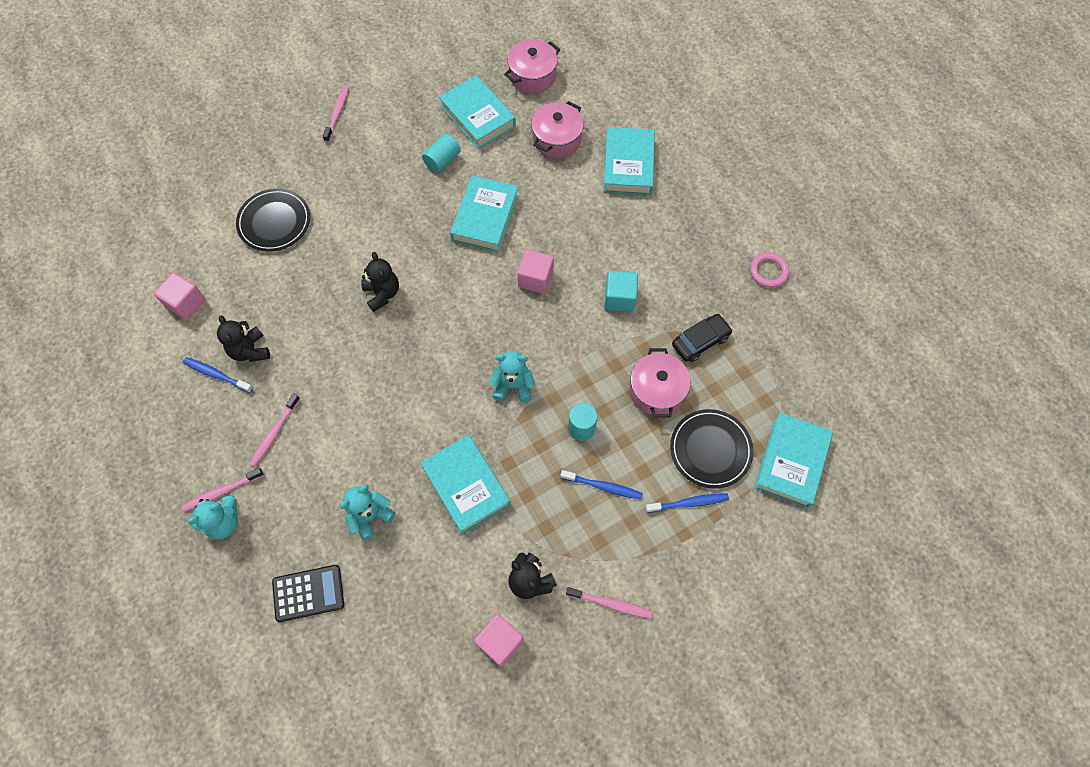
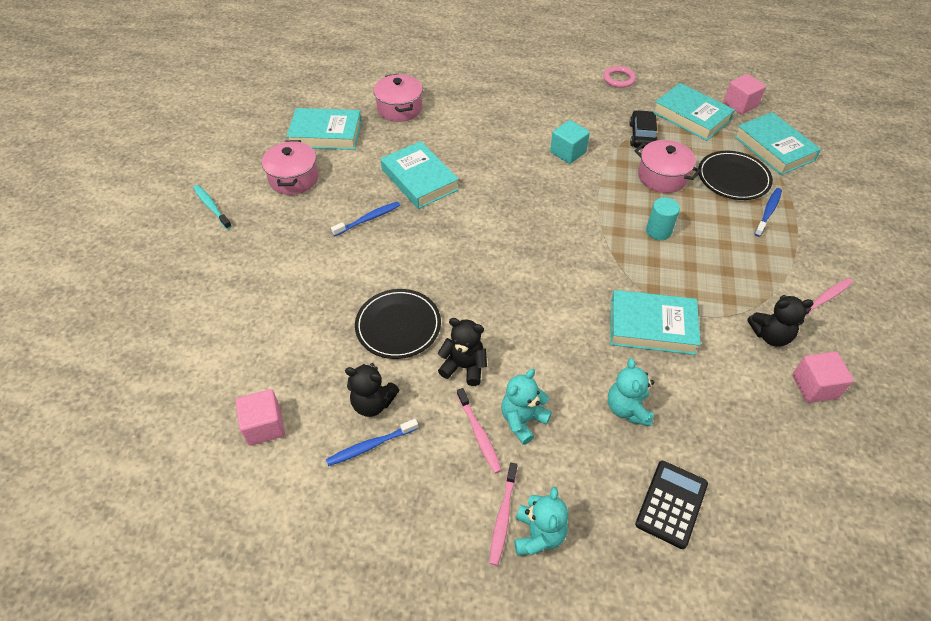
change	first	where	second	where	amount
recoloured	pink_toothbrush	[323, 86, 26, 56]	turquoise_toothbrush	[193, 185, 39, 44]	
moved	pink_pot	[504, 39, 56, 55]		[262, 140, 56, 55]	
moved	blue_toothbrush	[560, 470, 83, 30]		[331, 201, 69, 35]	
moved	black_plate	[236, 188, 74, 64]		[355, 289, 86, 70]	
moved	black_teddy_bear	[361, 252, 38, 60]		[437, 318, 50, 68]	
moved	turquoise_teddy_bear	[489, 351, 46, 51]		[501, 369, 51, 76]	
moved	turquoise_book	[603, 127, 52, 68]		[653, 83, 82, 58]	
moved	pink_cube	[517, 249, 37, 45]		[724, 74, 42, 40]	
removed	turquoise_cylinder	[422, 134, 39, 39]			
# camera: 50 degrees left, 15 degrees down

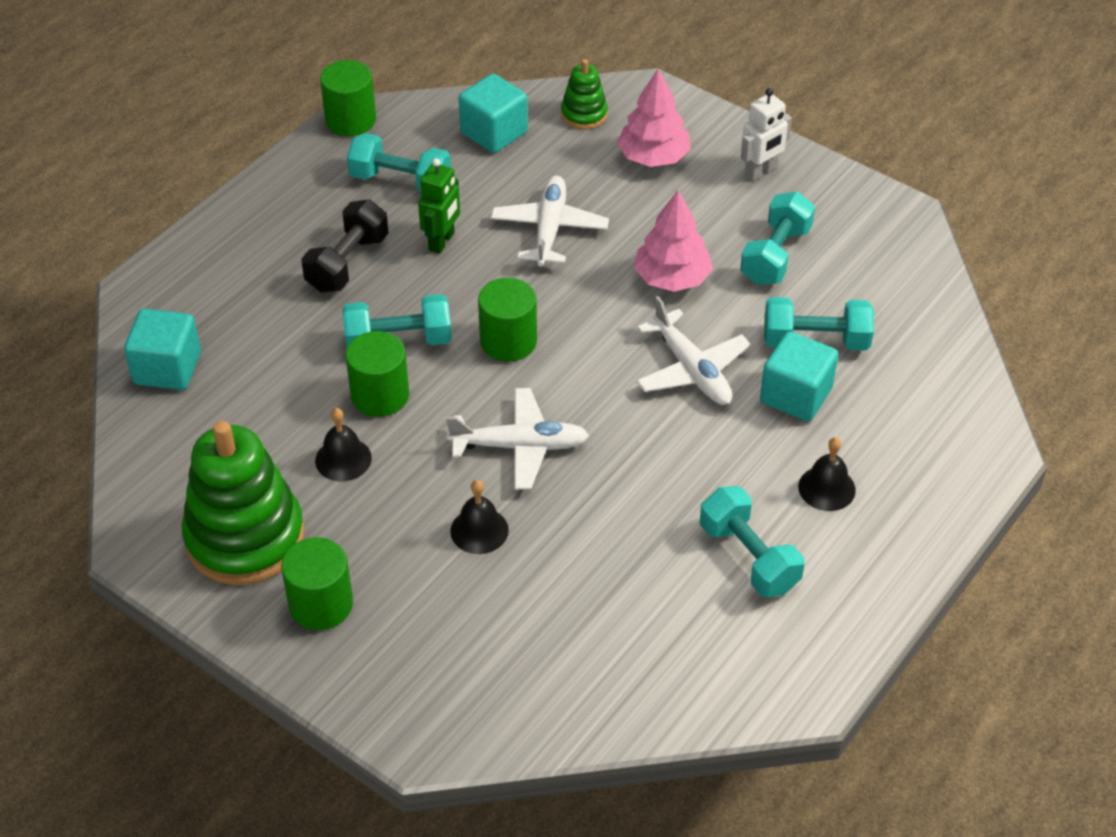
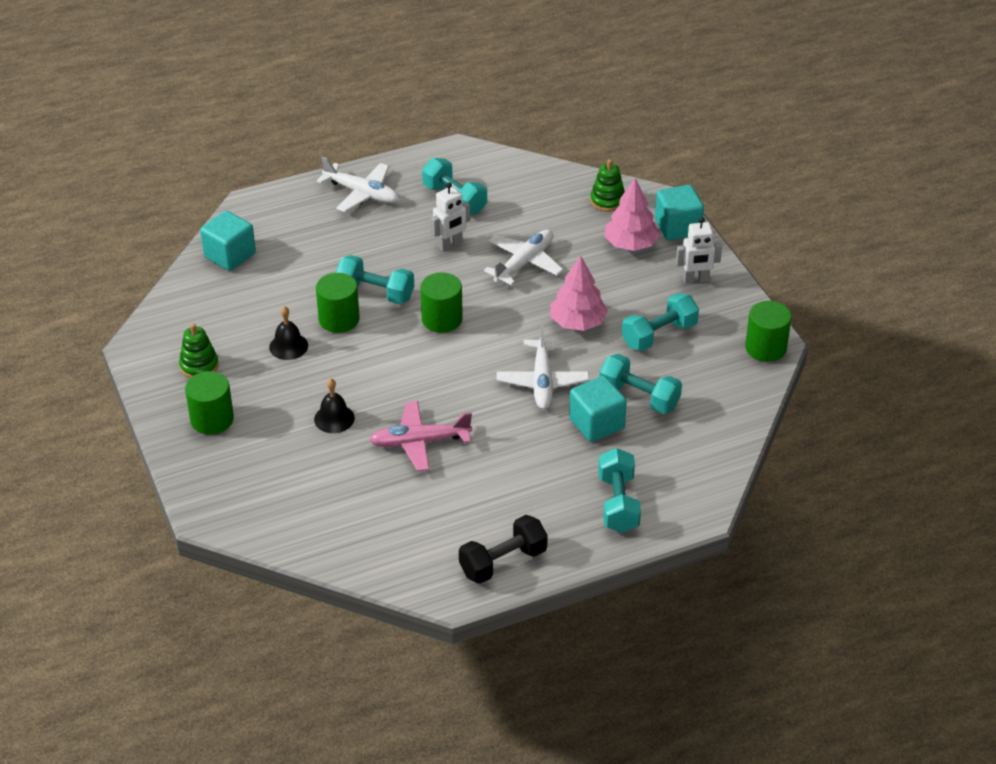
change	first	where	second	where	amount
resized	green_stacking_toy	[182, 421, 123, 164]		[179, 324, 40, 54]	x0.48
moved	white_plane	[446, 388, 143, 102]		[317, 157, 82, 55]	
added			pink_plane	[369, 401, 103, 70]	
recoloured	green_robot	[418, 158, 42, 96]	white_robot	[431, 182, 39, 69]	
moved	black_dumbbell	[301, 200, 87, 92]		[459, 515, 89, 69]	
moved	turquoise_dumbbell	[700, 486, 104, 111]		[598, 448, 43, 85]	
moved	turquoise_cube	[459, 74, 69, 79]		[655, 185, 49, 55]	
moved	green_cylinder	[320, 60, 56, 76]		[745, 301, 47, 61]	
removed	black_bell	[798, 437, 58, 74]			
# camera: 30 degrees right, 5 degrees down

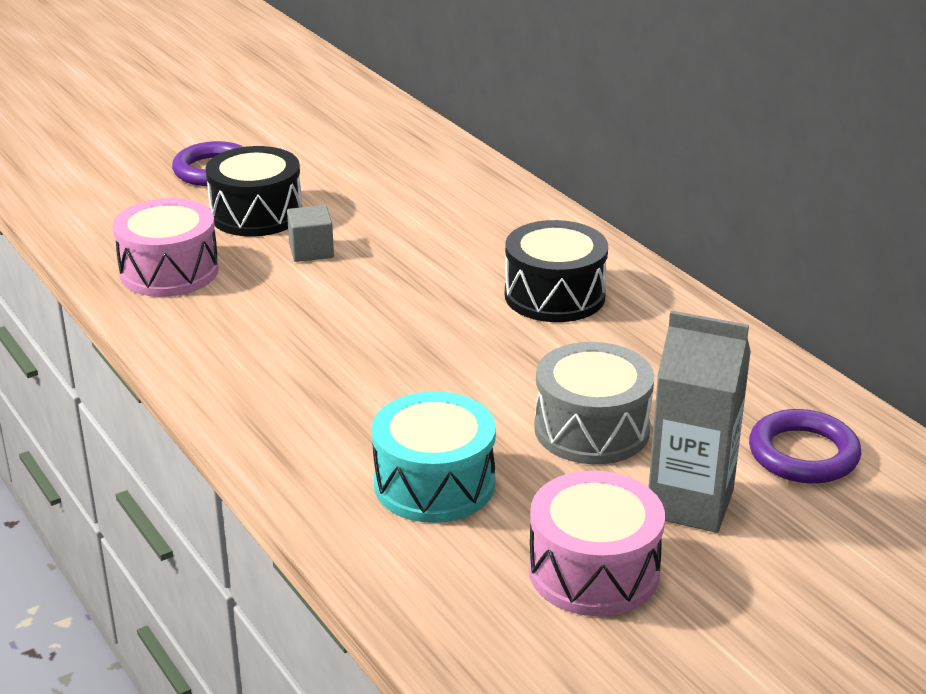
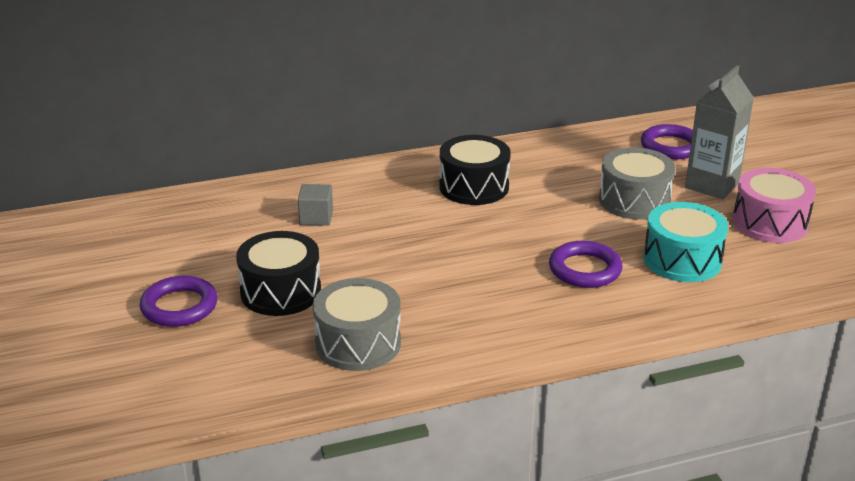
change	first	where	second	where	amount
moved	grey_cube	[287, 205, 47, 57]		[298, 184, 35, 42]	
recoloured	pink_drum	[113, 198, 106, 99]	grey_drum	[313, 278, 88, 93]	
added			purple_ring	[549, 241, 74, 47]	
# camera: 75 degrees left, 0 degrees up

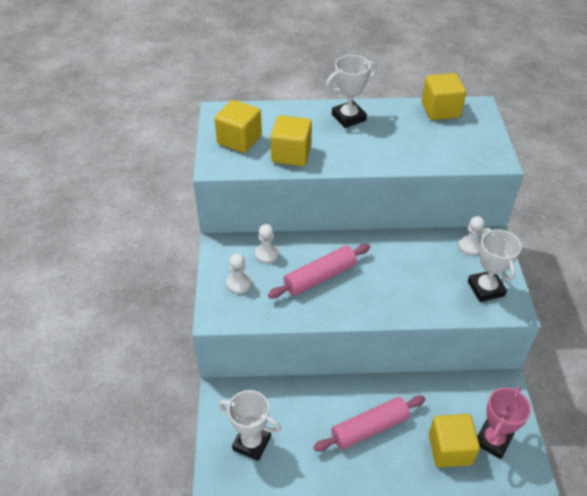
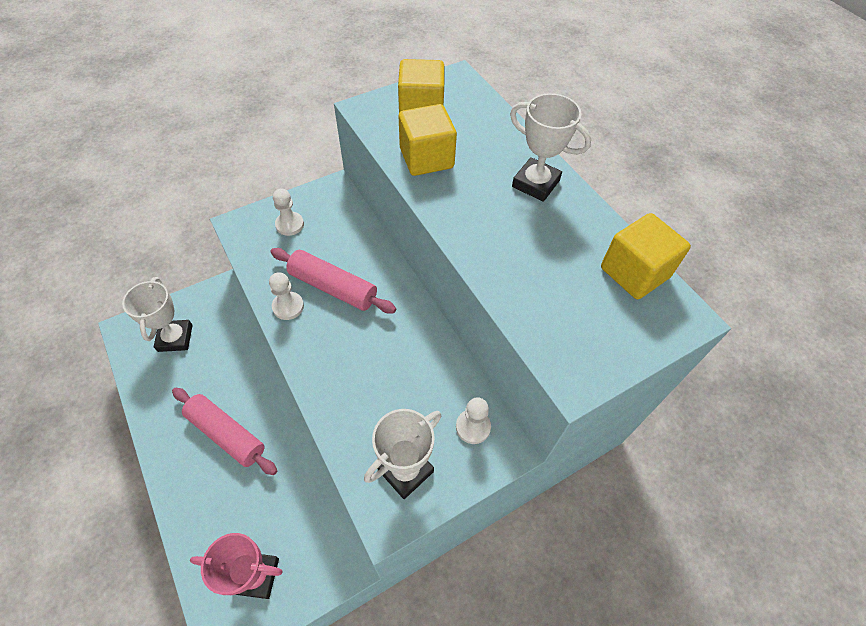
change	first	where	second	where	amount
moved	white_pawn	[255, 224, 24, 40]		[269, 272, 35, 48]	
removed	yellow_cube	[429, 414, 51, 53]			
# camera: 60 degrees right, 10 degrees up

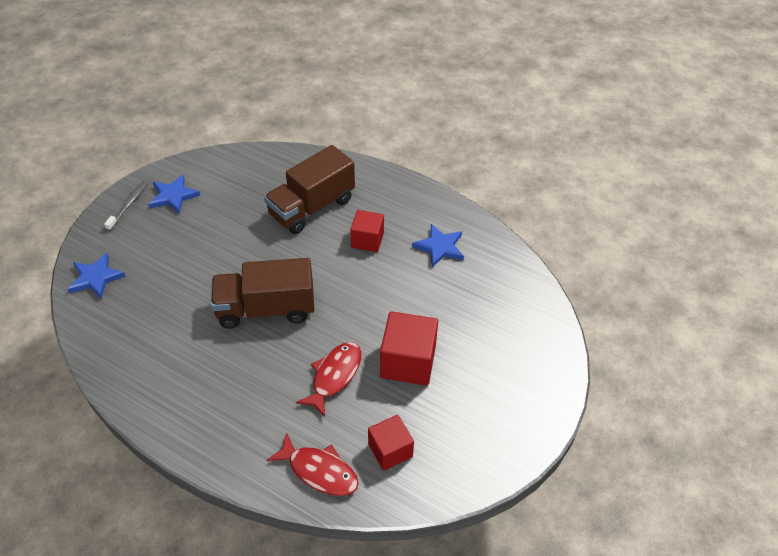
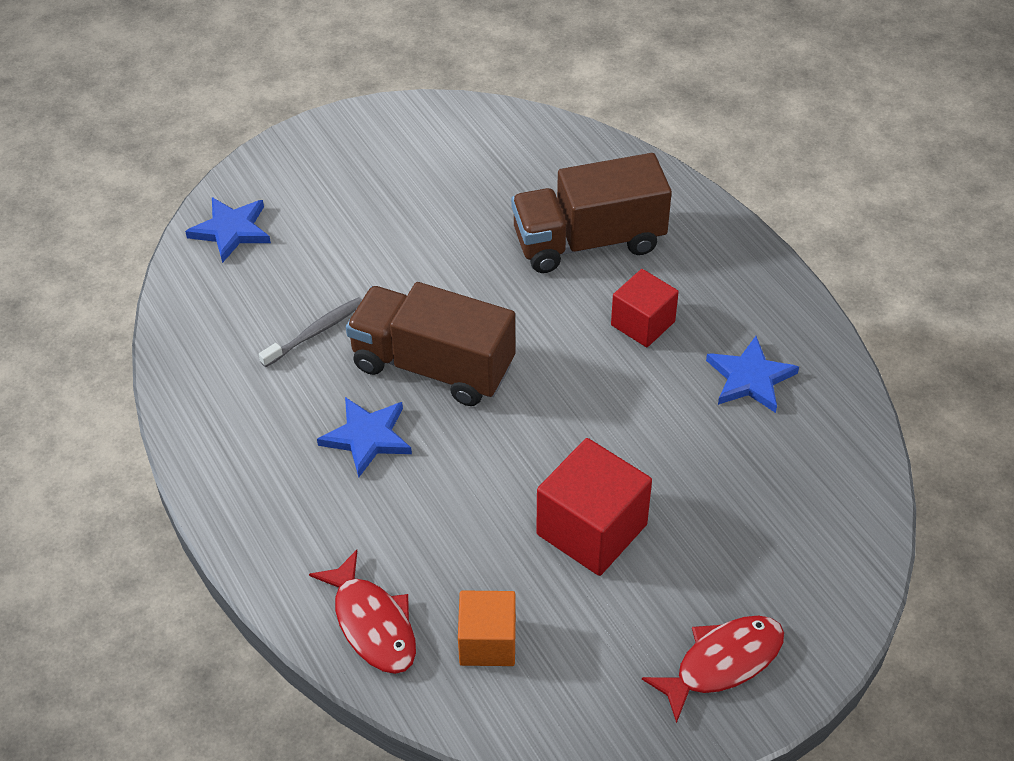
change	first	where	second	where	amount
moved	grey_toothbrush	[104, 180, 44, 51]		[259, 297, 103, 70]	
moved	blue_star	[149, 175, 51, 39]		[317, 397, 95, 80]	
recoloured	red_cube	[368, 415, 46, 56]	orange_cube	[458, 591, 58, 75]	
moved	red_fish	[296, 342, 65, 75]		[642, 616, 142, 107]	
# camera: 30 degrees right, 0 degrees up

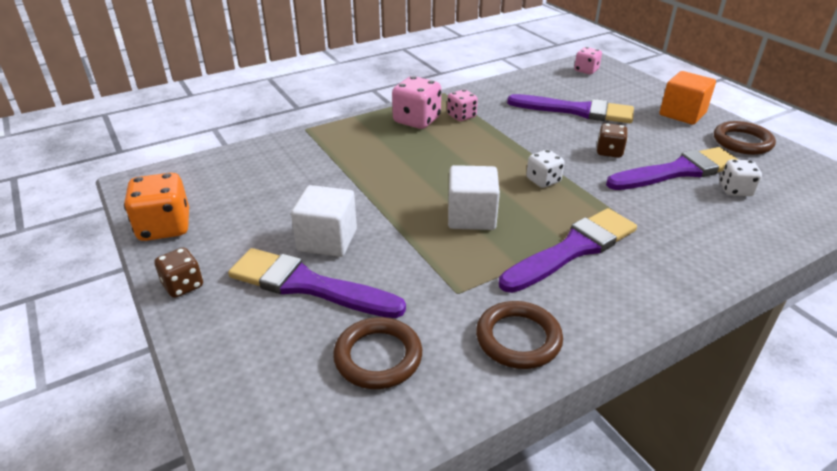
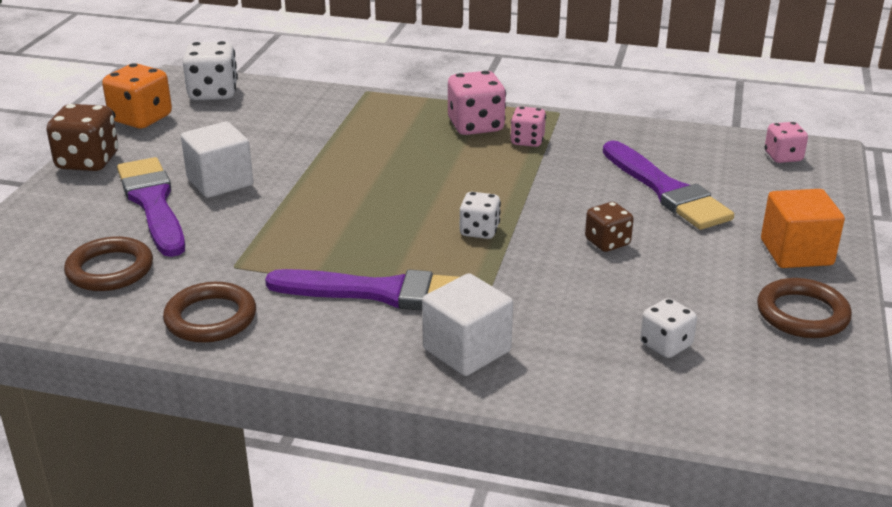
change	first	where	second	where	amount
resized	brown_dice	[155, 247, 48, 51]		[46, 104, 72, 67]	x1.63
added			white_dice	[183, 41, 55, 59]	
moved	white_cube	[448, 165, 52, 65]		[422, 273, 91, 103]	
removed	purple_brush	[606, 147, 133, 43]			
# camera: 45 degrees right, 5 degrees down

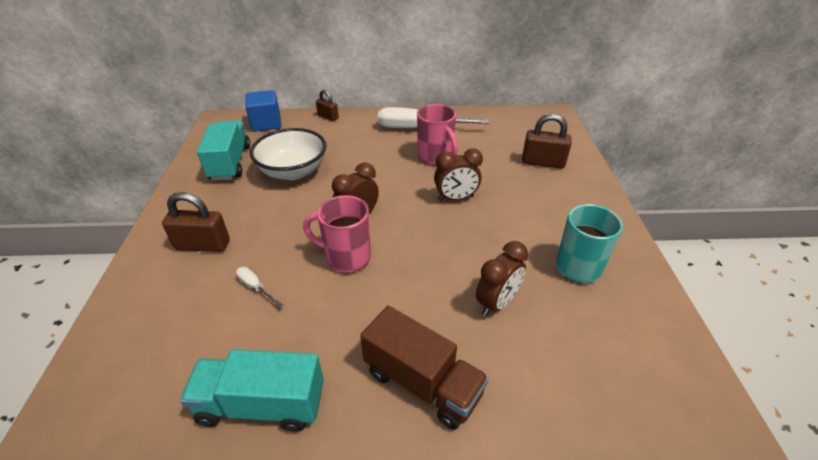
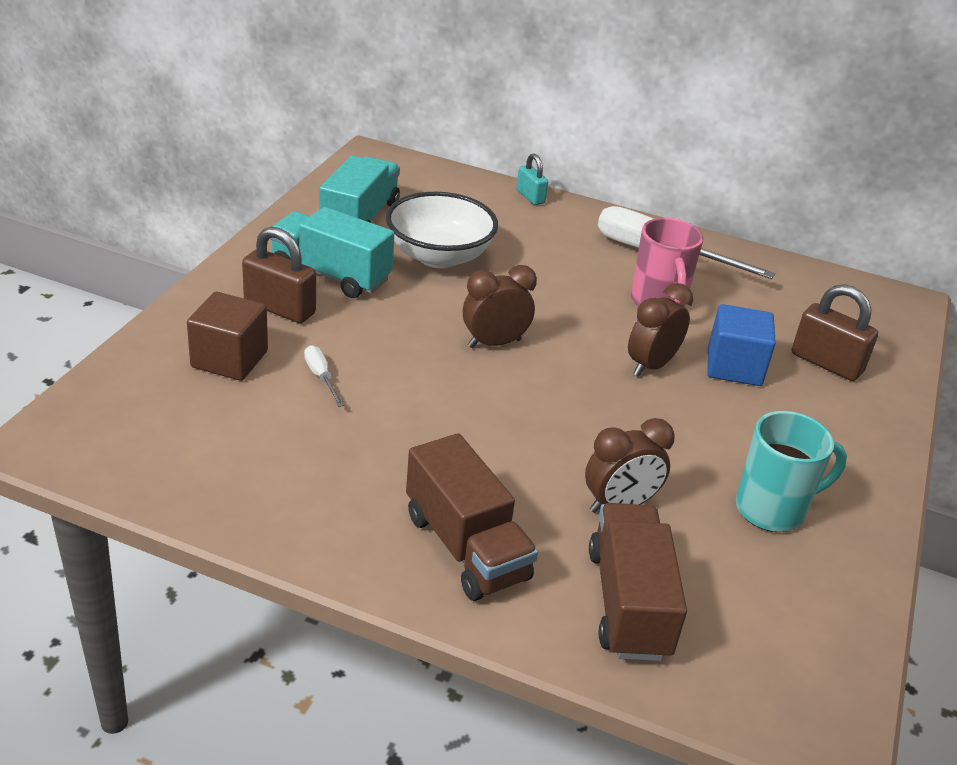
change	first	where	second	where	amount
added			brown_cube	[187, 292, 81, 89]	
moved	turquoise_truck	[180, 349, 144, 83]		[270, 207, 124, 91]	
recoloured	brown_padlock	[316, 90, 23, 31]	turquoise_padlock	[516, 154, 32, 51]	
added			brown_truck	[589, 503, 98, 158]	
turned	brown_clock	[434, 148, 49, 53]		[628, 283, 65, 94]	120 degrees clockwise
moved	blue_cube	[245, 90, 36, 42]		[707, 304, 69, 82]	
removed	pink_mug	[303, 195, 68, 78]			
# camera: 20 degrees right, 5 degrees down

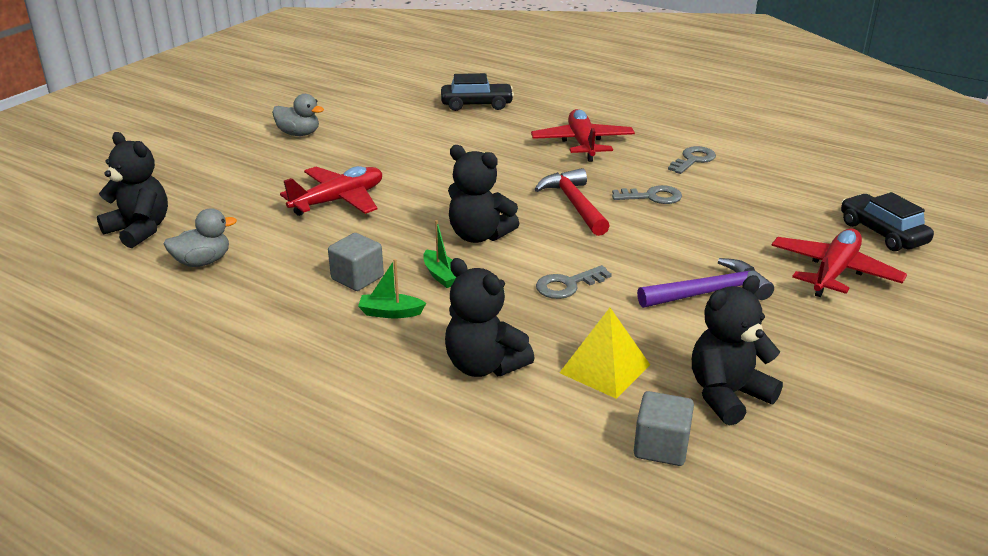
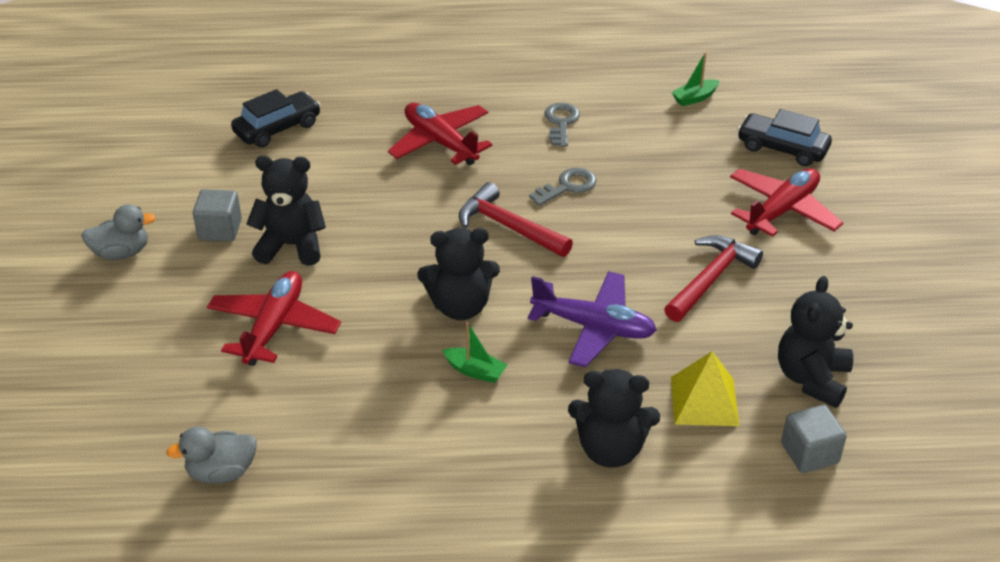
change	first	where	second	where	amount
turned	grey_duck	[164, 208, 73, 59]		[166, 426, 91, 58]	135 degrees counterclockwise
moved	grey_cube	[328, 233, 56, 58]		[193, 189, 49, 52]	
moved	black_teddy_bear	[97, 132, 71, 116]		[246, 156, 80, 110]	
replaced	grey_key	[536, 265, 76, 34]	purple_plane	[528, 271, 129, 96]	
recoloured	purple_hammer	[637, 258, 137, 50]	red_hammer	[664, 235, 99, 87]	
moved	green_boat	[358, 259, 68, 59]		[671, 52, 49, 54]	
turned	red_plane	[771, 228, 136, 69]		[730, 168, 113, 69]	45 degrees clockwise
# camera: 35 degrees left, 10 degrees up

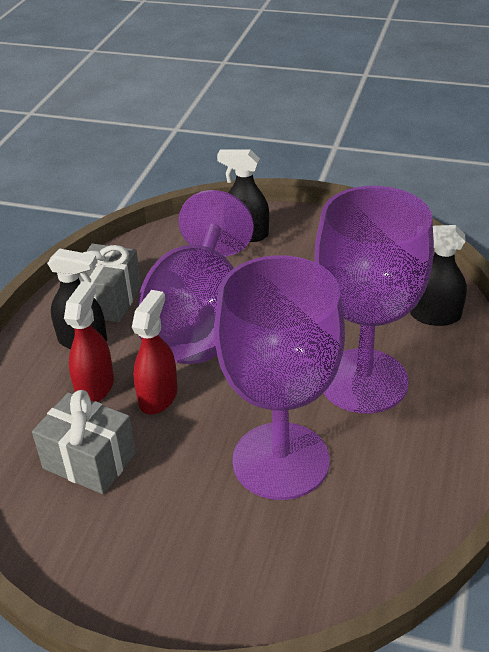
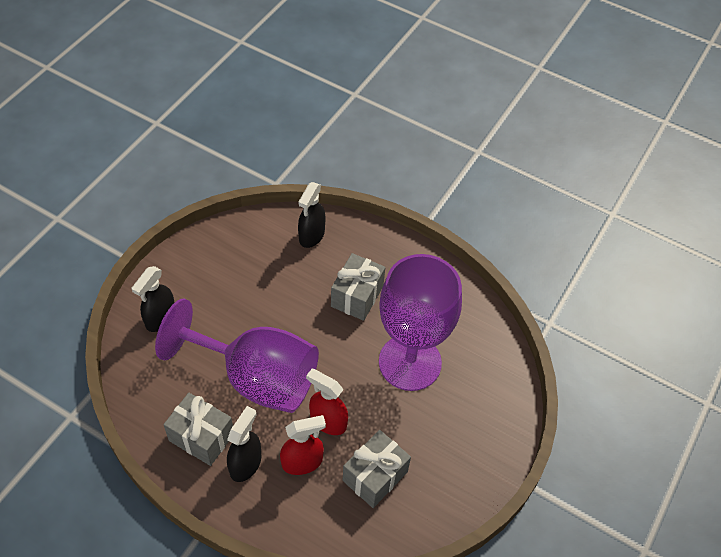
change	first	where	second	where	amount
turned	red_spray_bottle	[64, 281, 50, 121]		[280, 415, 46, 60]	135 degrees clockwise
replaced	purple_goblet	[315, 186, 119, 228]	grey_gift	[331, 253, 54, 68]	
# camera: 80 degrees left, 15 degrees up

